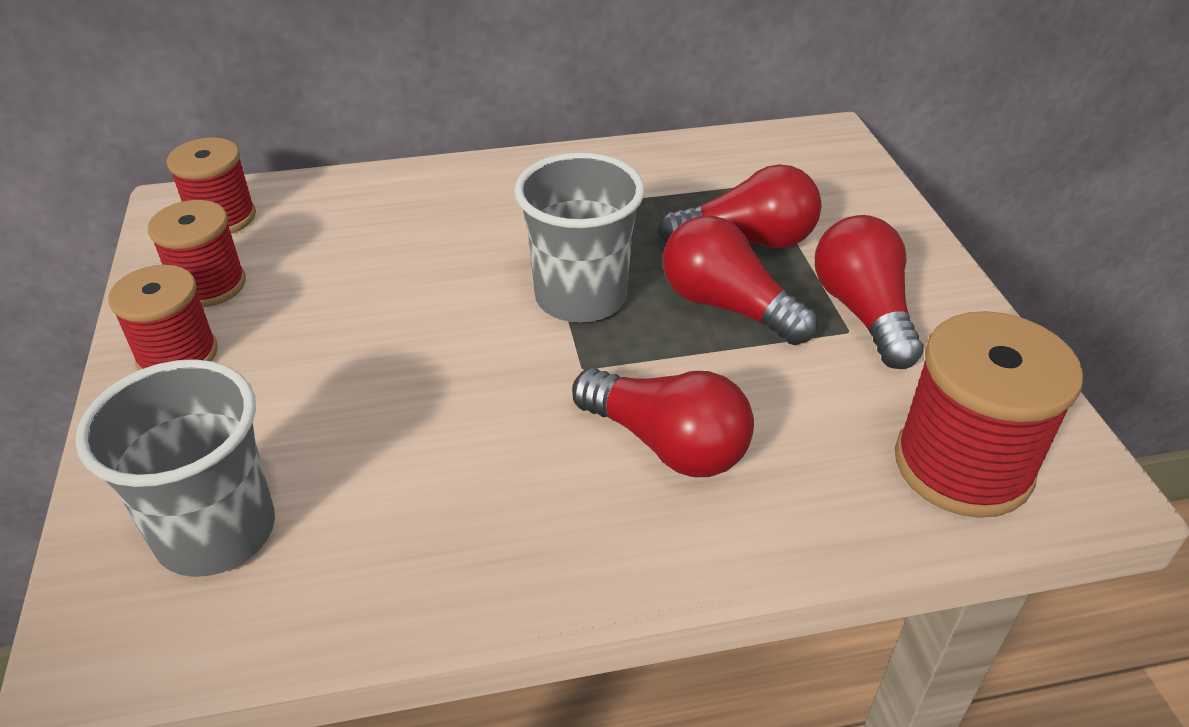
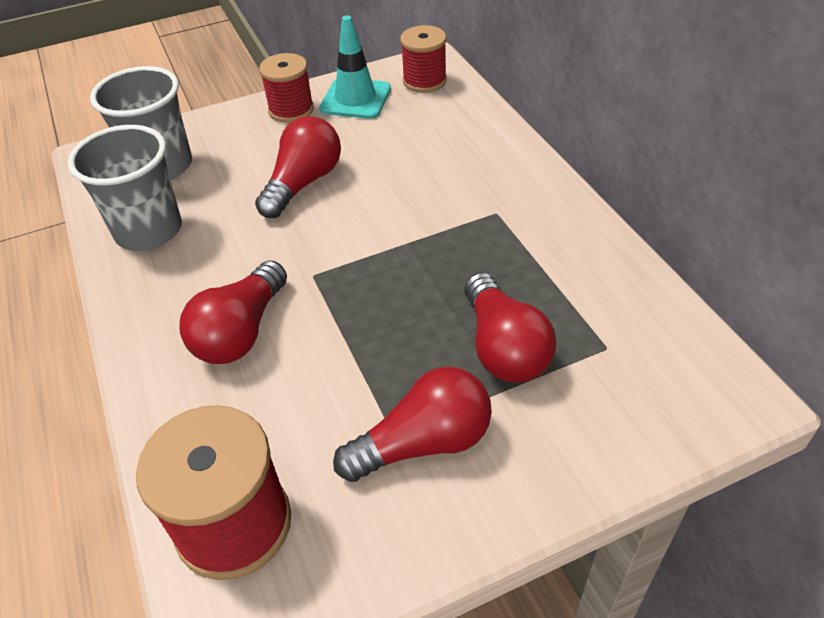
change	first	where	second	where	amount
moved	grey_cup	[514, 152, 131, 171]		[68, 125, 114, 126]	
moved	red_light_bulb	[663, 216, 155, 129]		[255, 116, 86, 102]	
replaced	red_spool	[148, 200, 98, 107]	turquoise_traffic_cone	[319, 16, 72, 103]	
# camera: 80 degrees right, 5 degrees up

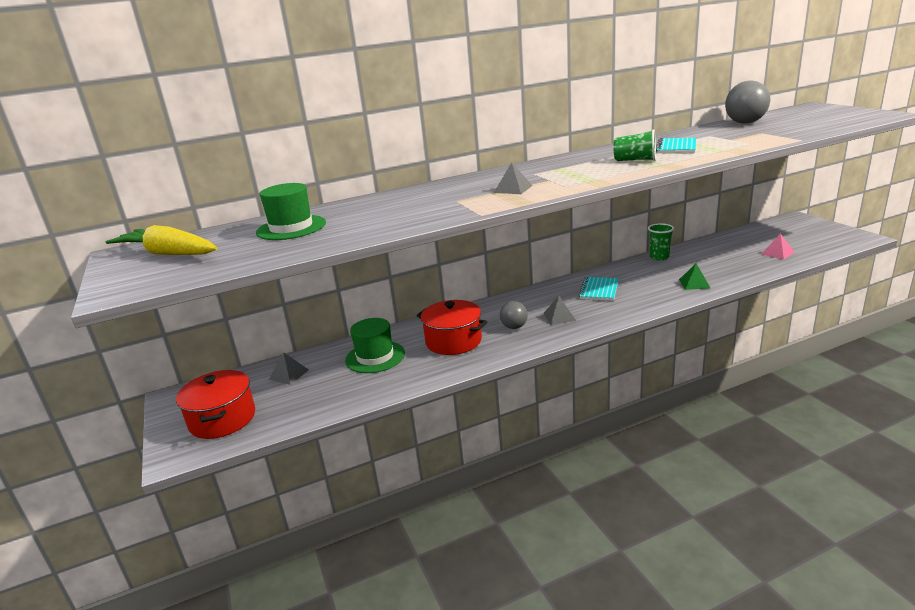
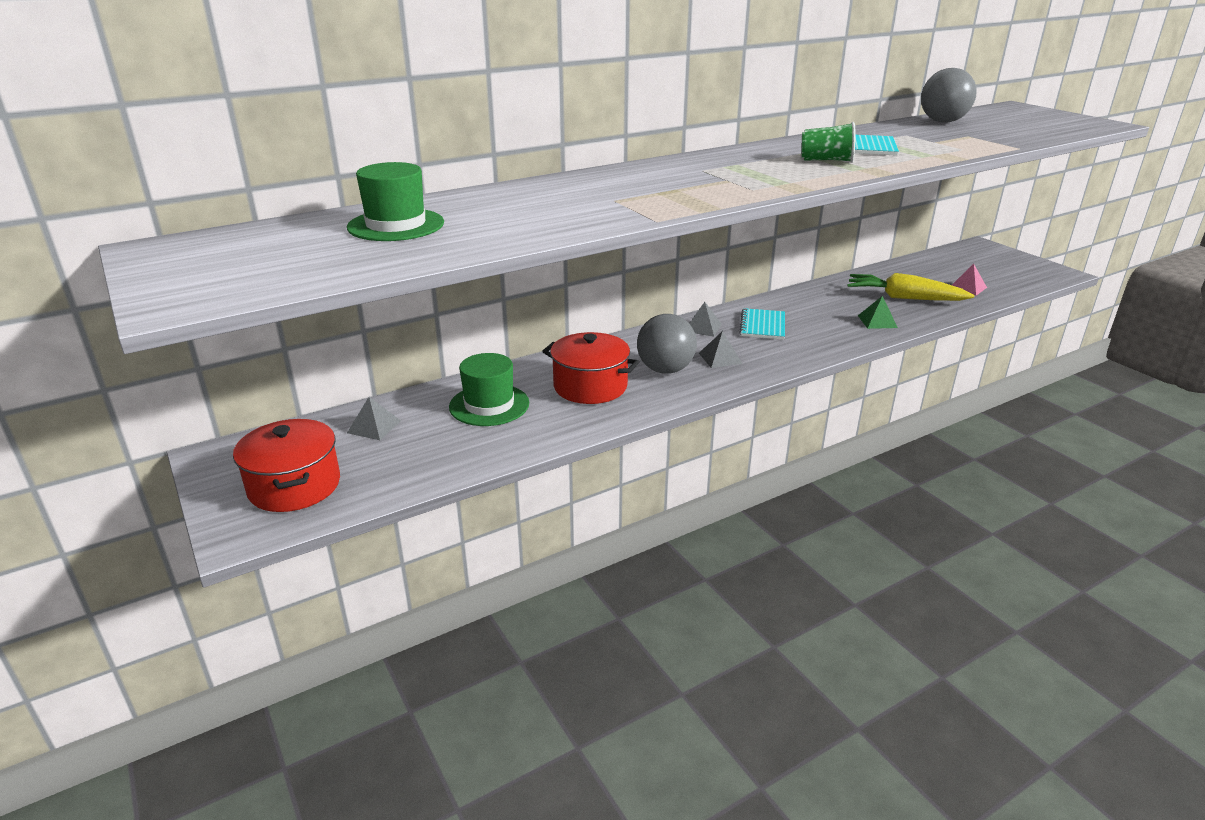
change	first	where	second	where	amount
resized	grey_ball	[500, 301, 28, 28]		[637, 314, 60, 60]	x1.64
moved	grey_pyramid	[494, 162, 38, 32]		[689, 302, 32, 35]	
moved	yellow_carrot	[105, 225, 112, 30]		[847, 273, 128, 28]	
removed	green_cup	[648, 223, 26, 37]			
# camera: 10 degrees left, 5 degrees up

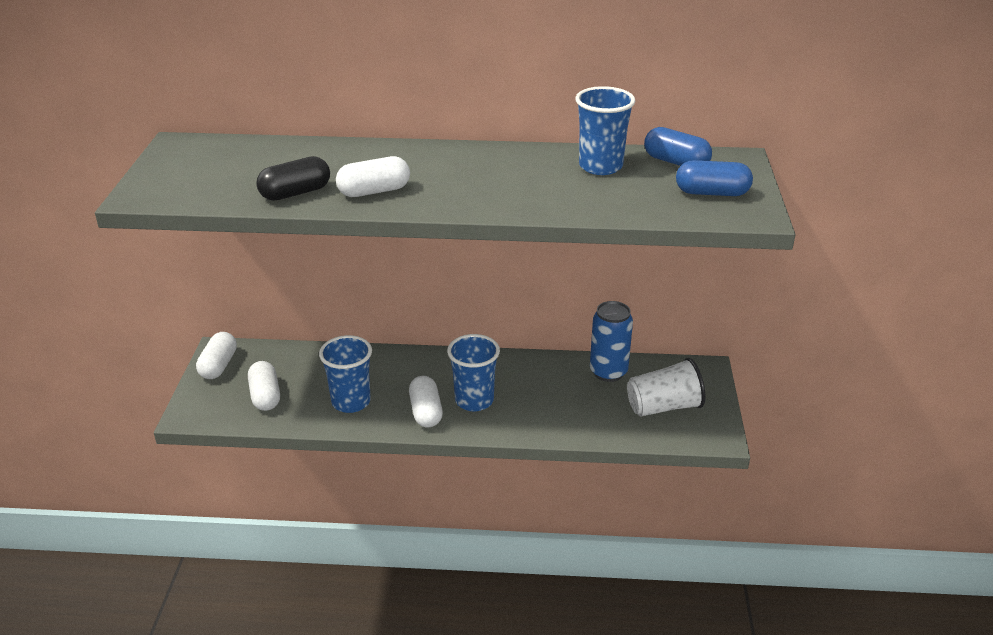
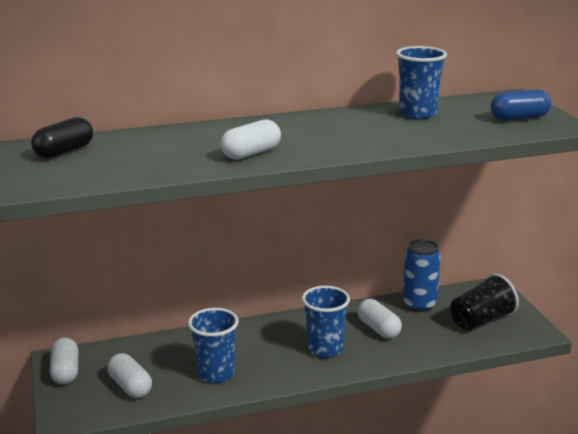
change	first	where	second	where	amount
moved	black_capsule	[256, 156, 74, 45]		[31, 117, 62, 41]	
moved	white_capsule	[409, 376, 34, 51]		[357, 299, 45, 39]	
recoloured	white_cup	[627, 358, 78, 58]	black_cup	[451, 274, 68, 57]	
removed	blue_capsule	[644, 127, 68, 39]			
# camera: 20 degrees left, 10 degrees down

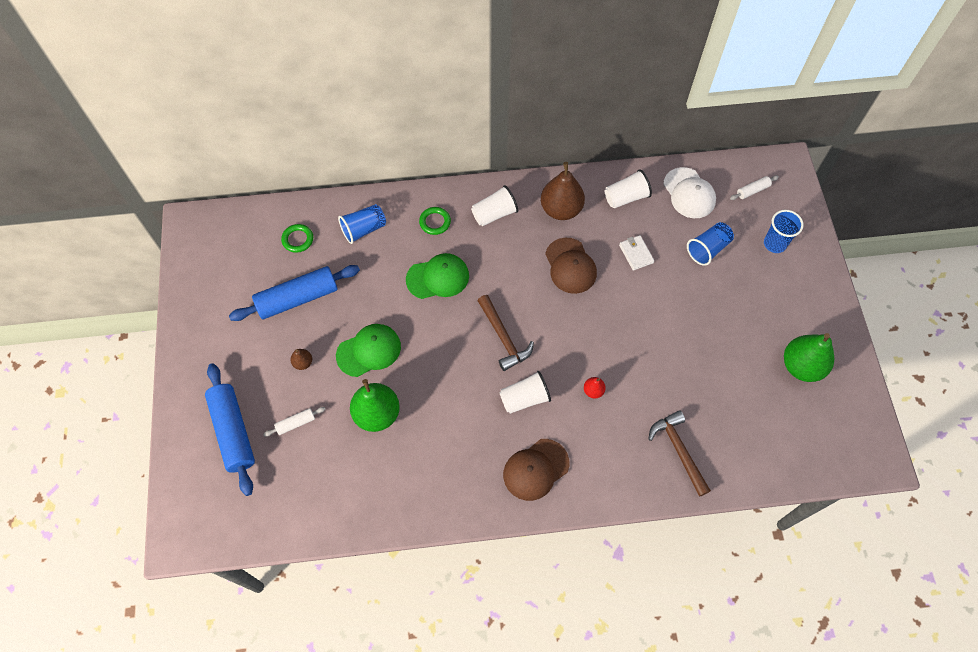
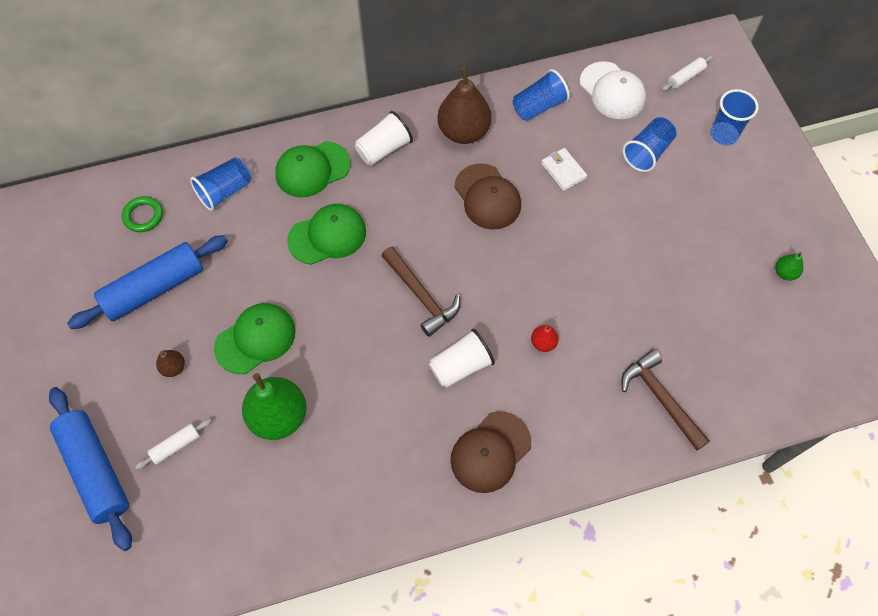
change	first	where	second	where	amount
replaced	green_ring	[419, 207, 32, 28]	green_cap	[275, 141, 76, 57]	
recoloured	white_cup	[605, 169, 47, 39]	blue_cup	[513, 69, 57, 52]	
resized	green_pear	[784, 333, 50, 49]		[776, 252, 27, 29]	x0.45
# camera: 10 degrees left, 0 degrees up

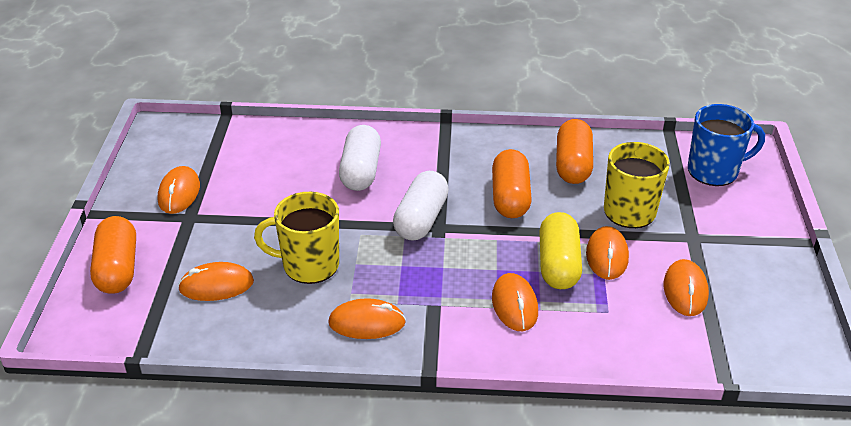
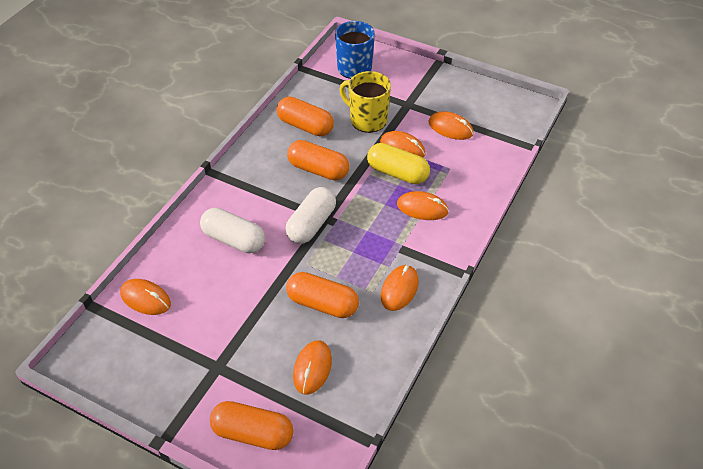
change	first	where	second	where	amount
moved	orange_mouse	[158, 166, 42, 48]		[120, 279, 51, 36]	
turned	white_capsule	[393, 171, 56, 70]		[285, 187, 51, 57]	75 degrees clockwise
replaced	yellow_mug	[254, 192, 85, 92]	orange_capsule	[286, 272, 73, 46]	
# camera: 65 degrees left, 10 degrees up

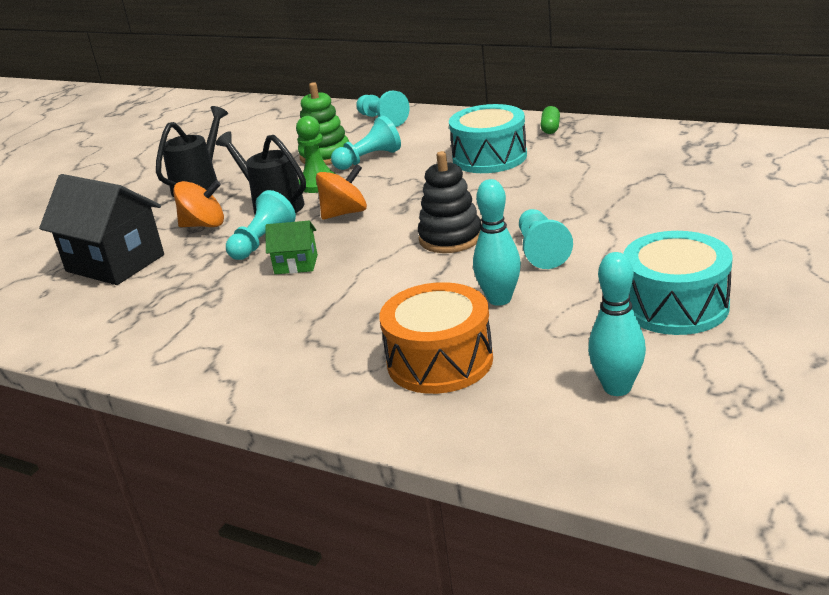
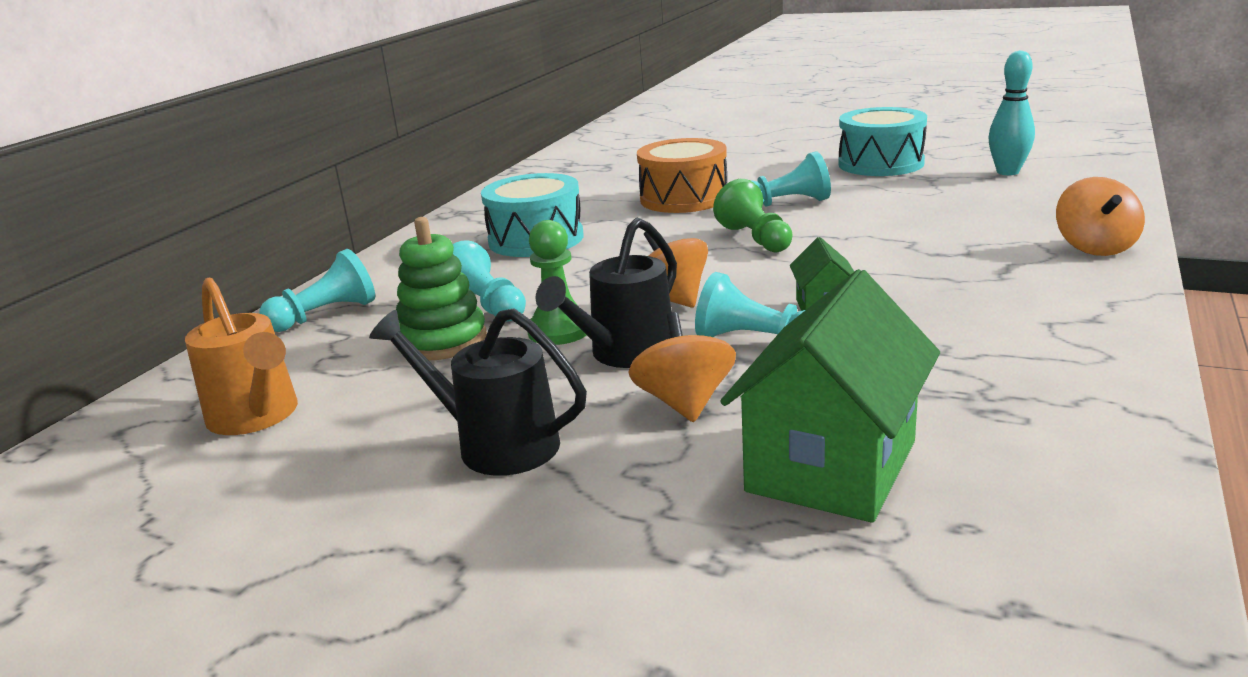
change	first	where	second	where	amount
added			orange_watering_can	[185, 277, 113, 158]	
moved	orange_drum	[379, 282, 114, 112]		[637, 138, 90, 75]	
replaced	black_stacking_toy	[418, 151, 63, 102]	green_pawn	[713, 179, 80, 73]	
recoloured	black_house	[39, 174, 125, 111]	green_house	[720, 269, 220, 254]	
added			orange_spinning_top	[1056, 177, 89, 79]	
removed	turquoise_bowling_pin	[473, 179, 48, 127]			
removed	green_capsule	[541, 106, 19, 28]			
# camera: 95 degrees left, 5 degrees down

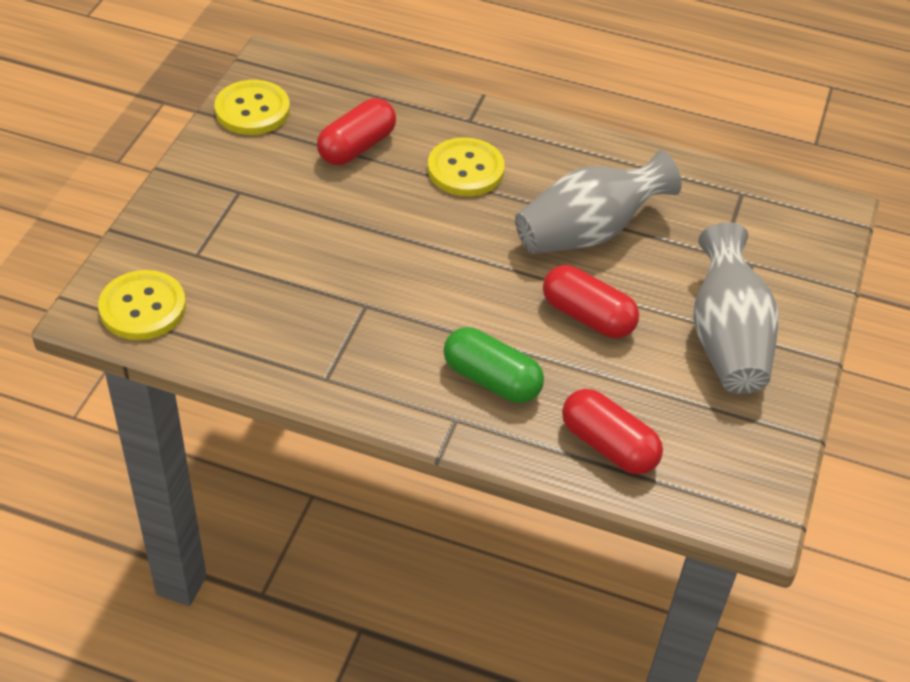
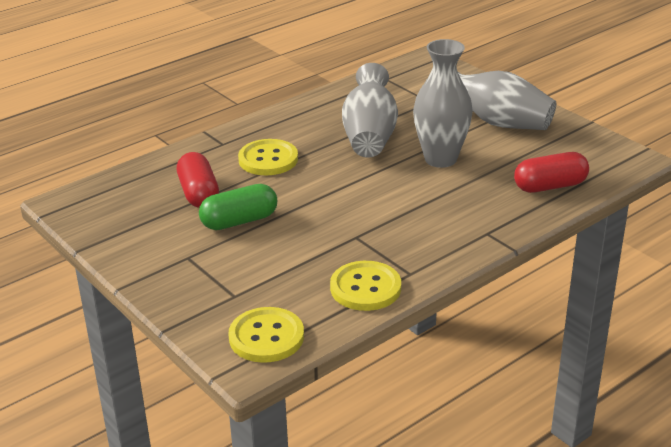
change	first	where	second	where	amount
moved	green_capsule	[444, 327, 100, 76]		[199, 184, 78, 46]	
moved	yellow_button	[214, 80, 76, 55]		[330, 261, 71, 50]	
replaced	red_capsule	[543, 265, 96, 73]	grey_vase	[413, 39, 60, 129]	
# camera: 55 degrees left, 15 degrees down

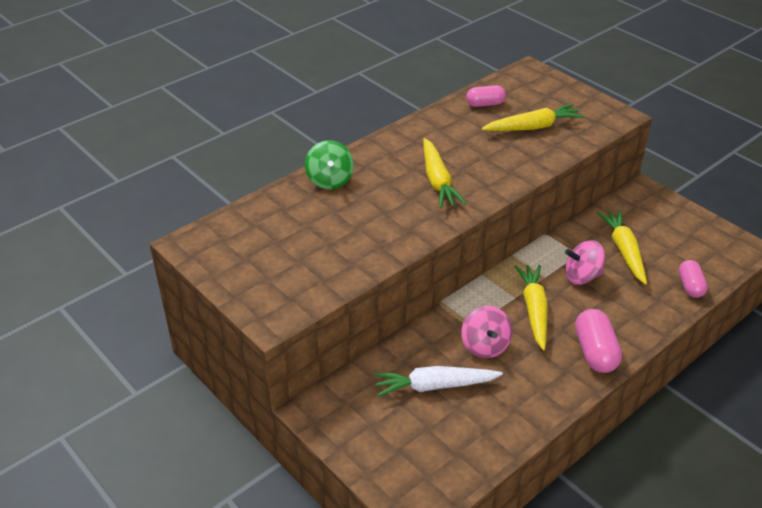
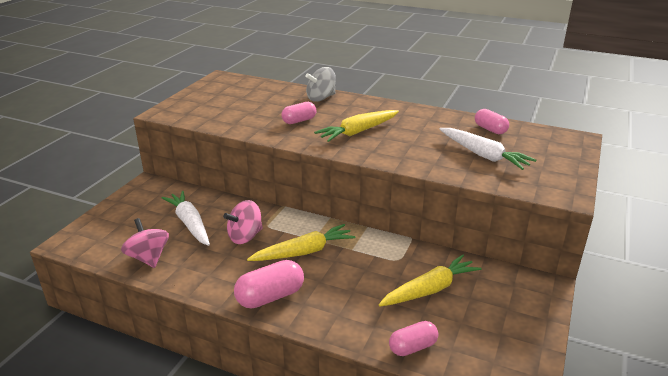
change	first	where	second	where	amount
moved	pink_spinning_top	[565, 240, 40, 45]		[121, 218, 48, 50]	
added			pink_capsule	[281, 102, 35, 22]	
recoloured	green_spinning_top	[305, 140, 49, 49]	grey_spinning_top	[305, 67, 31, 35]	
recoloured	yellow_carrot	[481, 104, 103, 27]	white_carrot	[439, 128, 97, 42]	
# camera: 65 degrees right, 10 degrees down

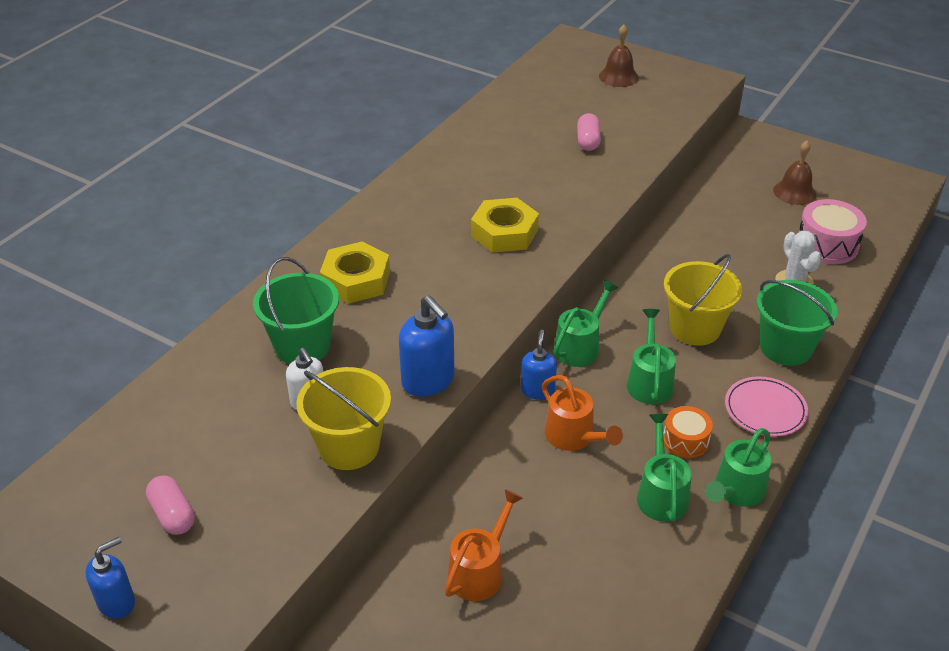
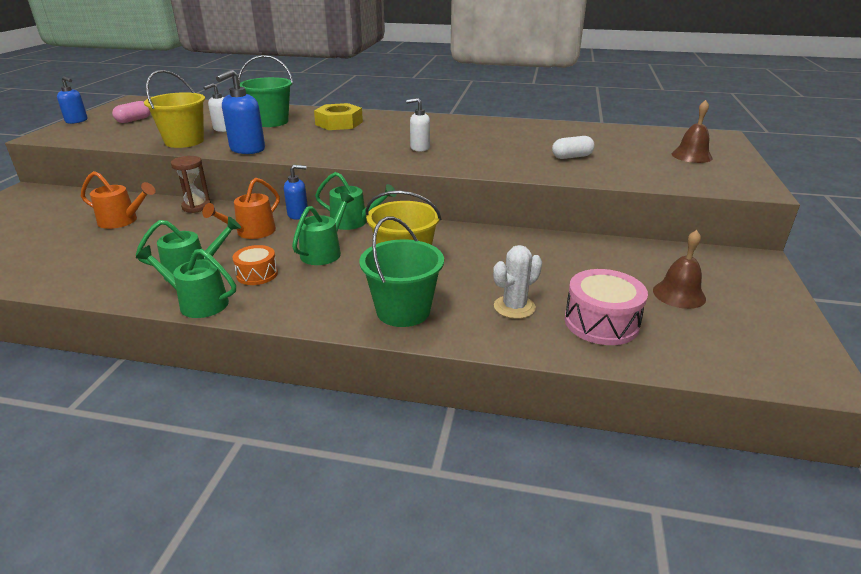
change	first	where	second	where	amount
added			brown_hourglass	[171, 156, 40, 57]	
turned	green_watering_can	[627, 309, 49, 95]		[292, 193, 62, 72]	45 degrees counterclockwise
replaced	yellow_nut	[471, 198, 68, 55]	white_soap_dispenser	[406, 98, 24, 54]	
recoloured	pink_capsule	[577, 113, 24, 38]	white_capsule	[552, 136, 43, 23]	
removed	pink_plate	[725, 376, 83, 61]			
# camera: 70 degrees right, 10 degrees down

